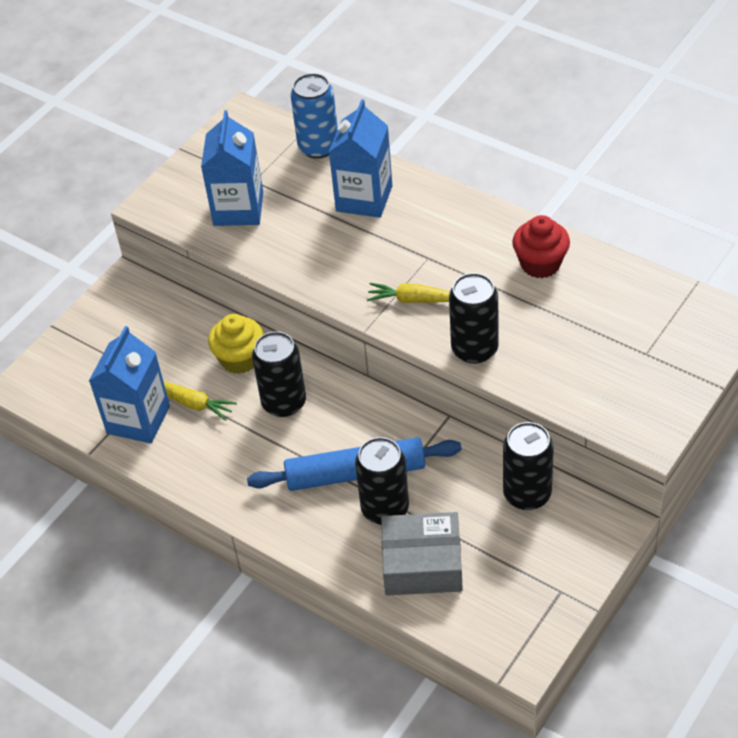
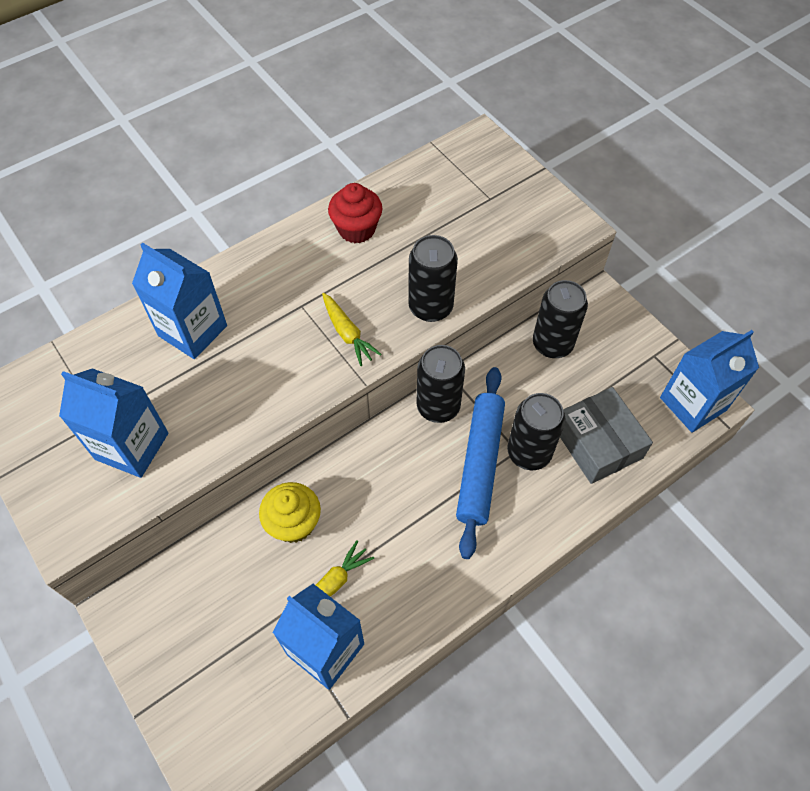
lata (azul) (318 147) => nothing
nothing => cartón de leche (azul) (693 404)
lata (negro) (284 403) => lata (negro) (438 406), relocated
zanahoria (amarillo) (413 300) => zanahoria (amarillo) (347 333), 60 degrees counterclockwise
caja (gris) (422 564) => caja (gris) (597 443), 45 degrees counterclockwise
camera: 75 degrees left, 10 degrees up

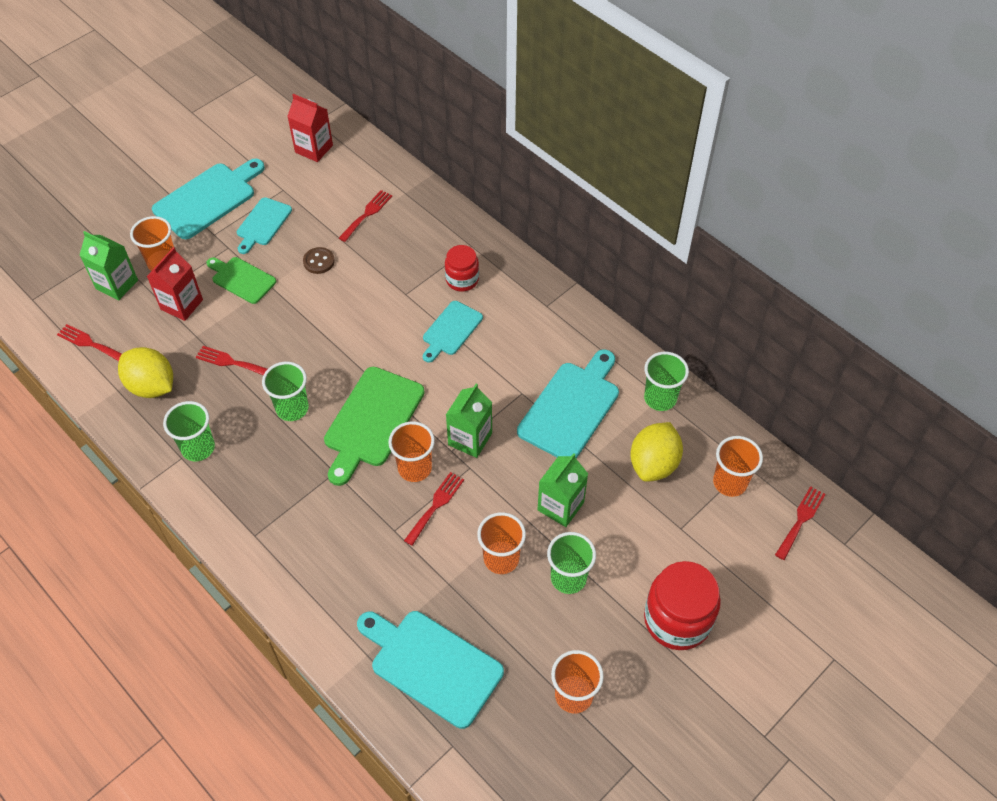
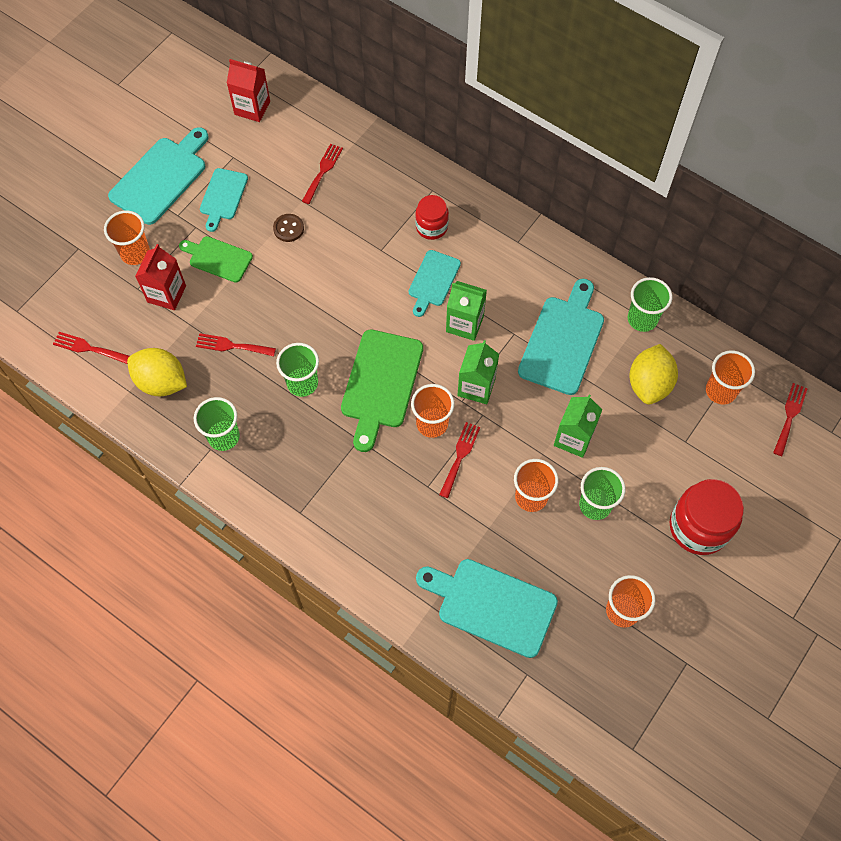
cartón de leche (verde) (117 284) => cartón de leche (verde) (464 324), relocated
camera: 10 degrees left, 10 degrees up

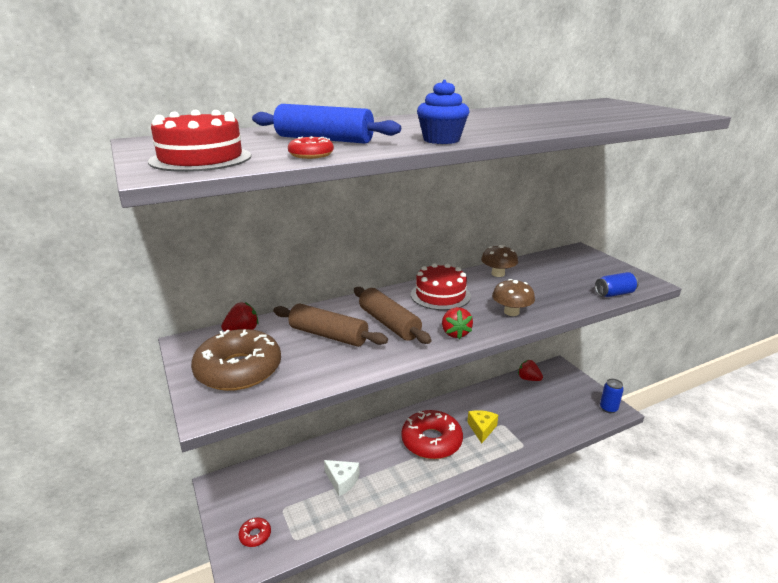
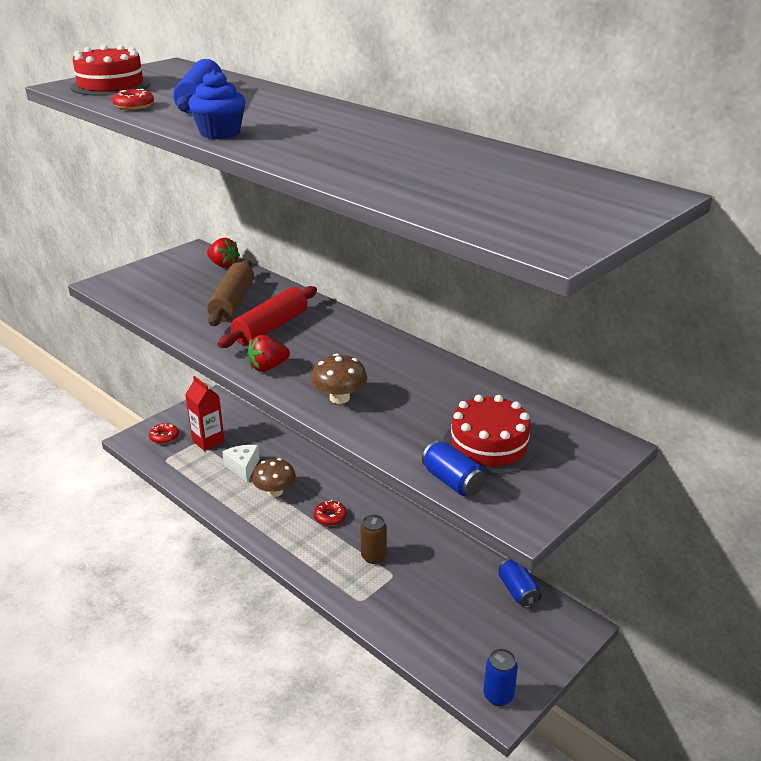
rosquilla (marrón) (238 370) => nothing
nothing => cartón de leche (rojo) (208 441)
tarta (rojo) (440 295) => tarta (rojo) (488 445), relocated
seta (marrón) (498 274) => seta (marrón) (275 491), relocated
queso (amarillo) (482 429) => lata (marrón) (373 556)
fresa (rojo) (528 379) => lata (azul) (518 591)
rodillo (marrón) (389 323) => rodillo (rojo) (270 328)
queso (blanco) (342 481) => queso (blanco) (243 467), 150 degrees clockwise
rosquilla (rojo) (431 441) => rosquilla (rojo) (330 517), x0.42
camera: 70 degrees right, 5 degrees up

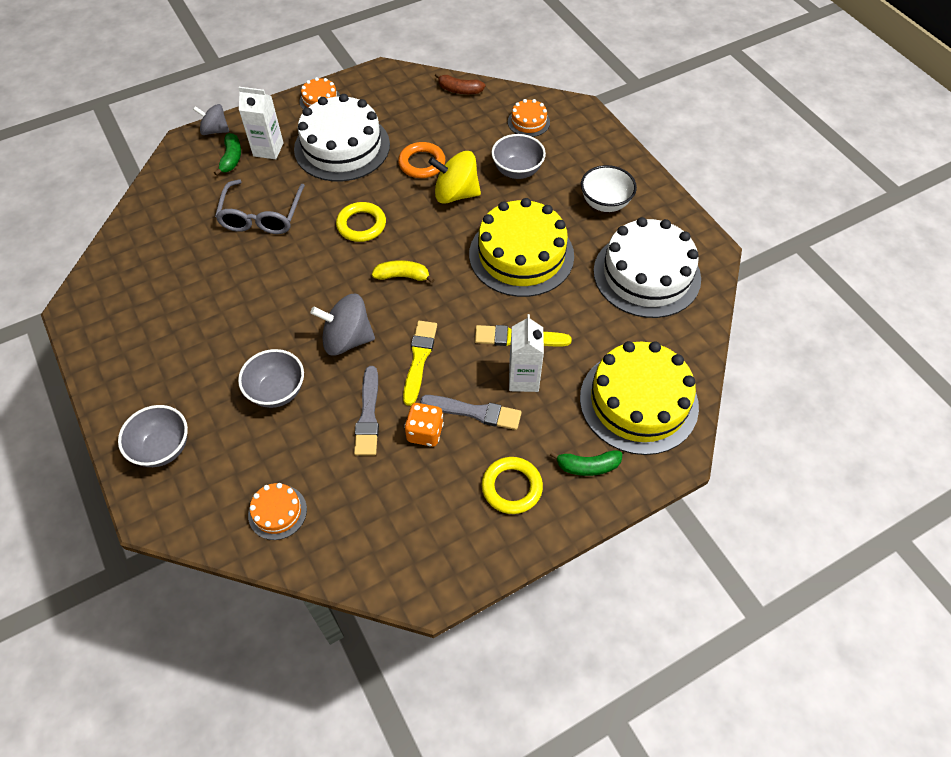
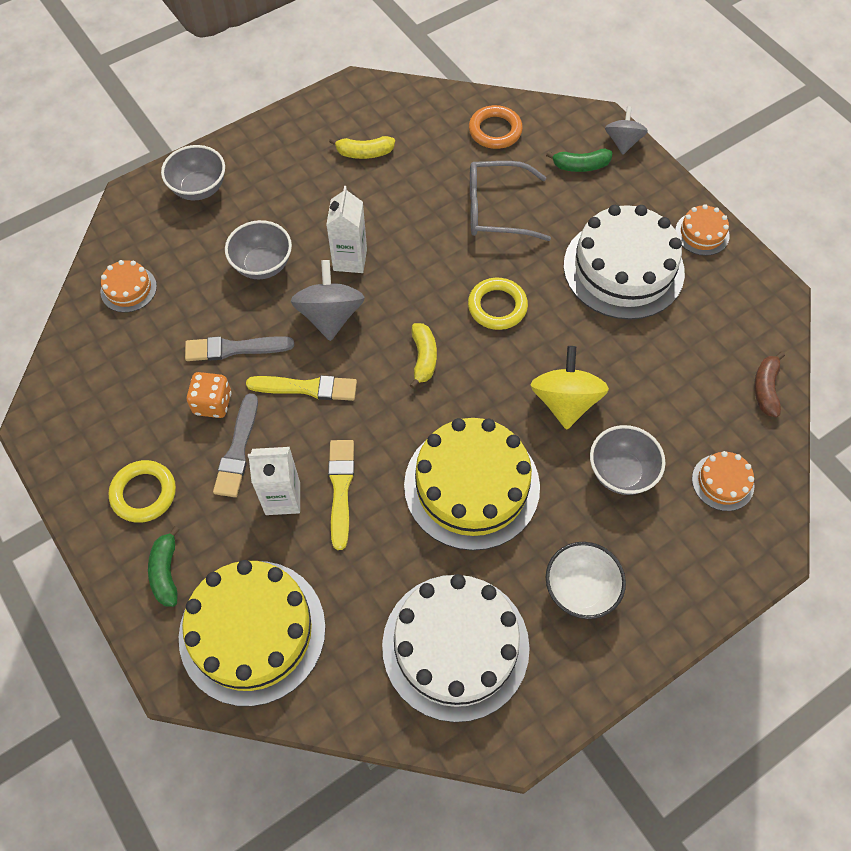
nothing => plátano (amarillo) (364 153)
cartón de leche (blanco) (268 149) => cartón de leche (blanco) (350 260), relocated
anillo (naranja) (422 163) => anillo (naranja) (495 131), relocated
camera: 85 degrees right, 5 degrees up

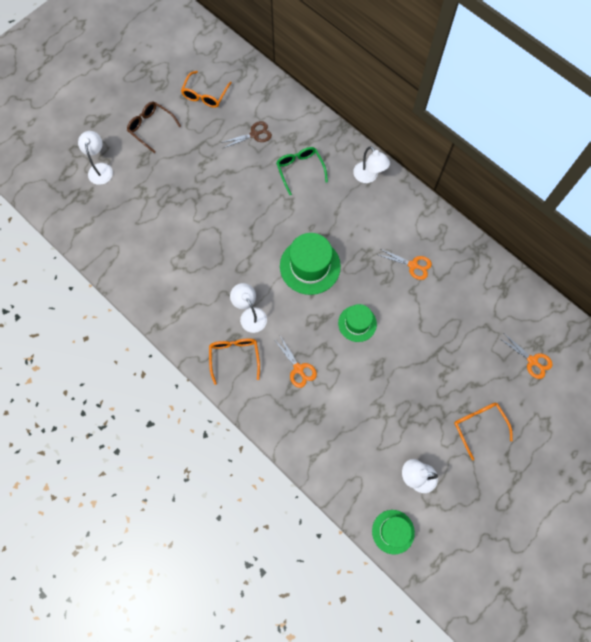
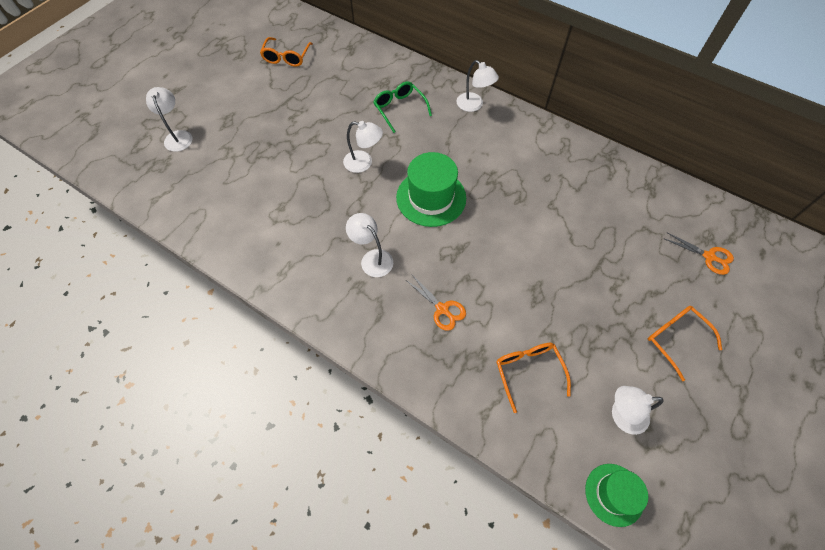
gafas (marrón) (151 128) => nothing
tijeras (marrón) (254 134) => nothing
sombrero (verde) (357 323) => nothing
tijeras (naranja) (413 265) => nothing
nothing => lámpara (blanco) (364 163)
gafas (naranja) (234 357) => gafas (naranja) (528 372), relocated
camera: 10 degrees left, 10 degrees down

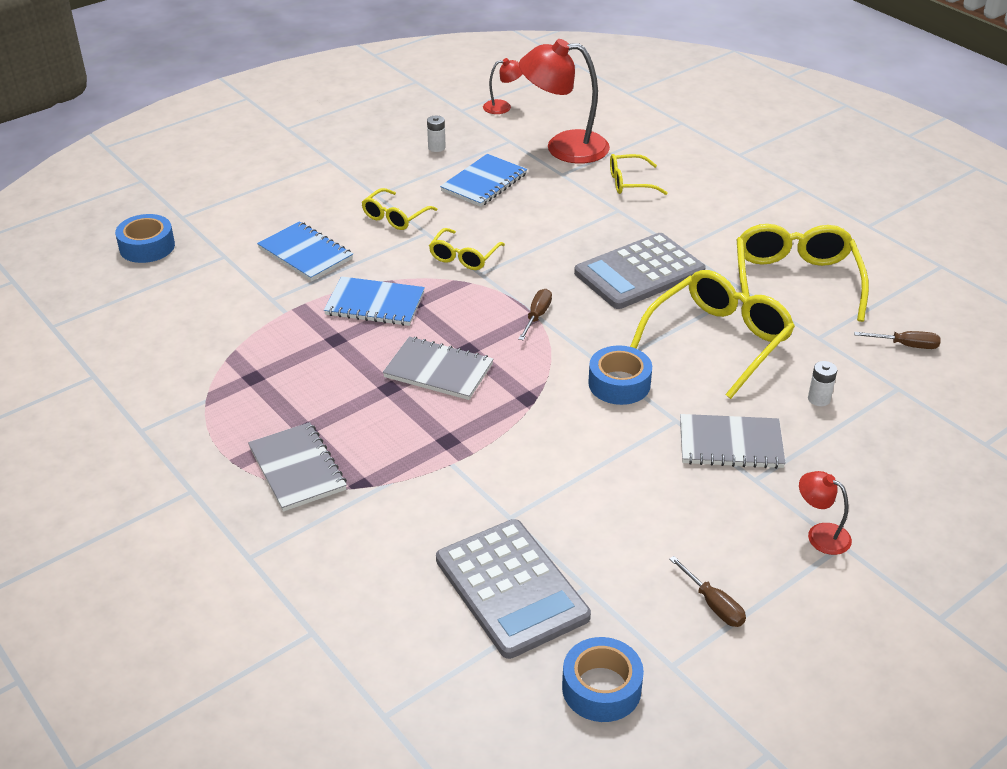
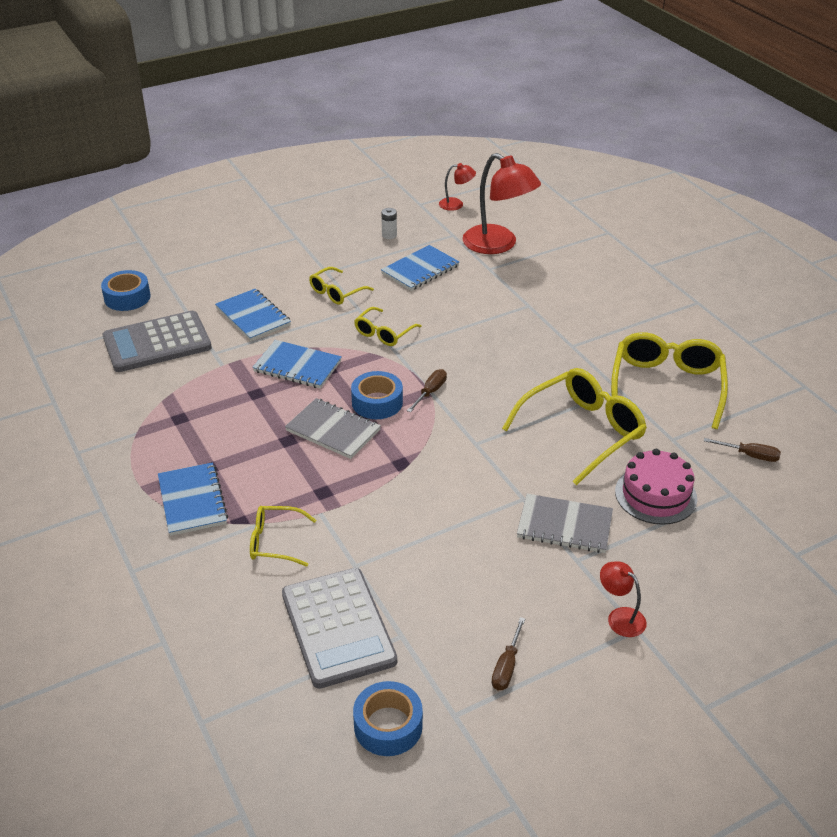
calculadora (gris) (639 272) => calculadora (gris) (157 343), relocated
cinta adhesiva (azul) (619 384) => cinta adhesiva (azul) (377 402), relocated
gafas (amarillo) (630 182) => gafas (amarillo) (276 542), relocated
pila (blanco) (819 399) => tarta (rosa) (655 495)
cuaderno (gris) (297 469) => cuaderno (azul) (192 501)
lámpara (rojo) (564 147) => lámpara (rojo) (498 245), 150 degrees counterclockwise
destornillador (marrón) (713 605) => destornillador (marrón) (506 666), 45 degrees clockwise
camera: 10 degrees right, 0 degrees up

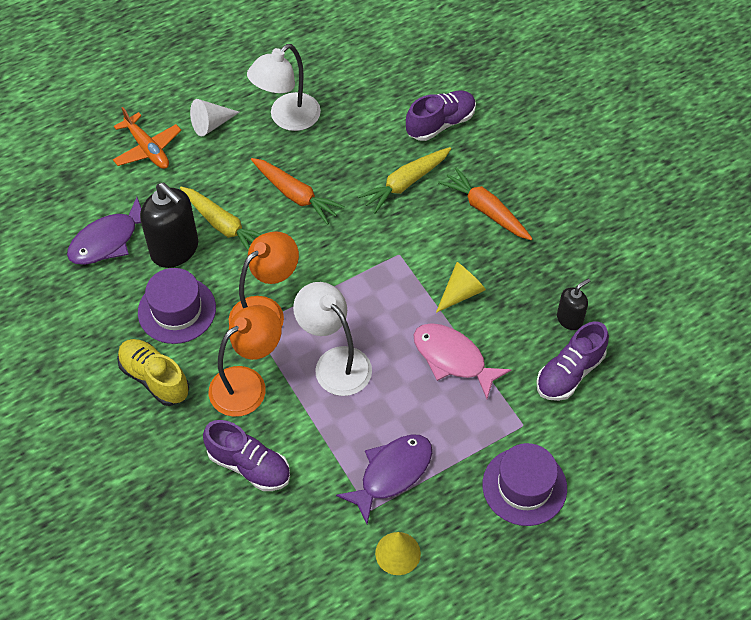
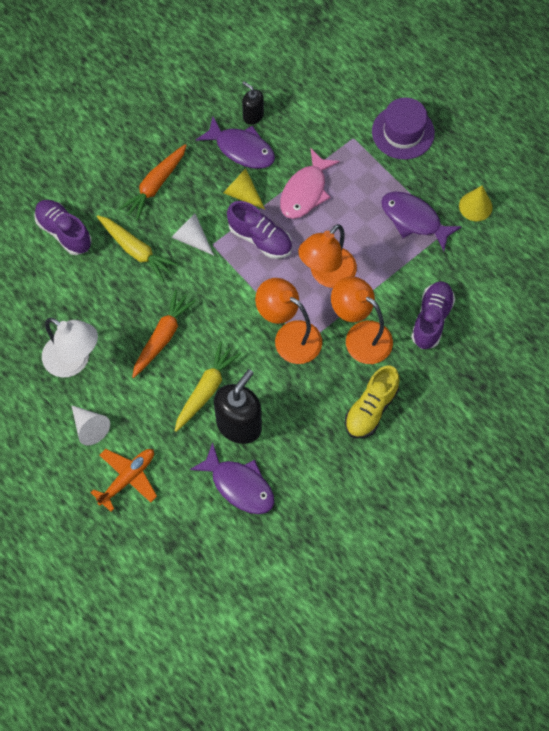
sombrero (morado) (177 310) => nothing
nothing => cono (blanco) (191 238)
nothing => pez (morado) (241 149)
zapato (morado) (569 373) => zapato (morado) (260 238), relocated
lámpara (blanco) (335 362) => lámpara (naranja) (327 275)
camera: 100 degrees left, 10 degrees up

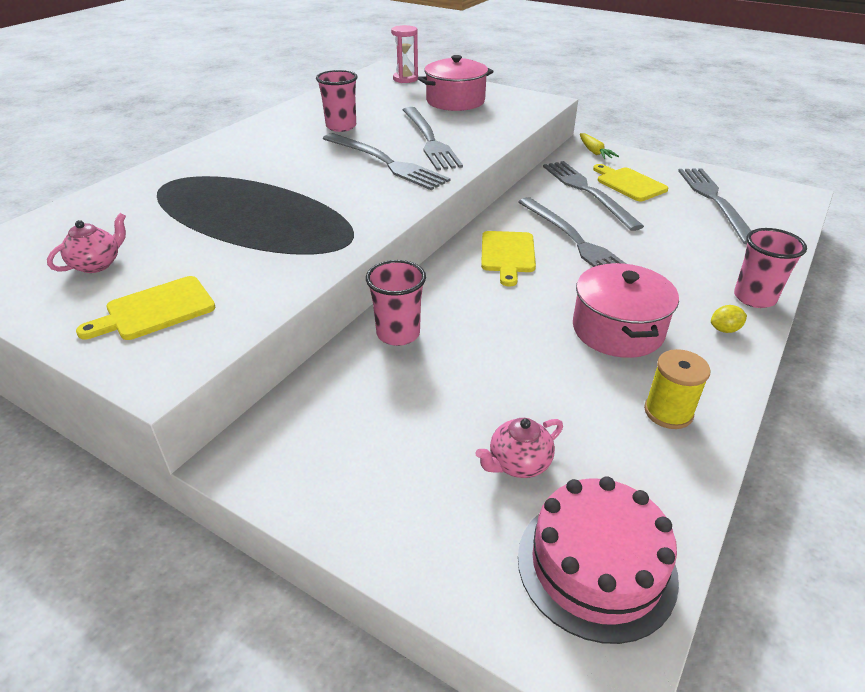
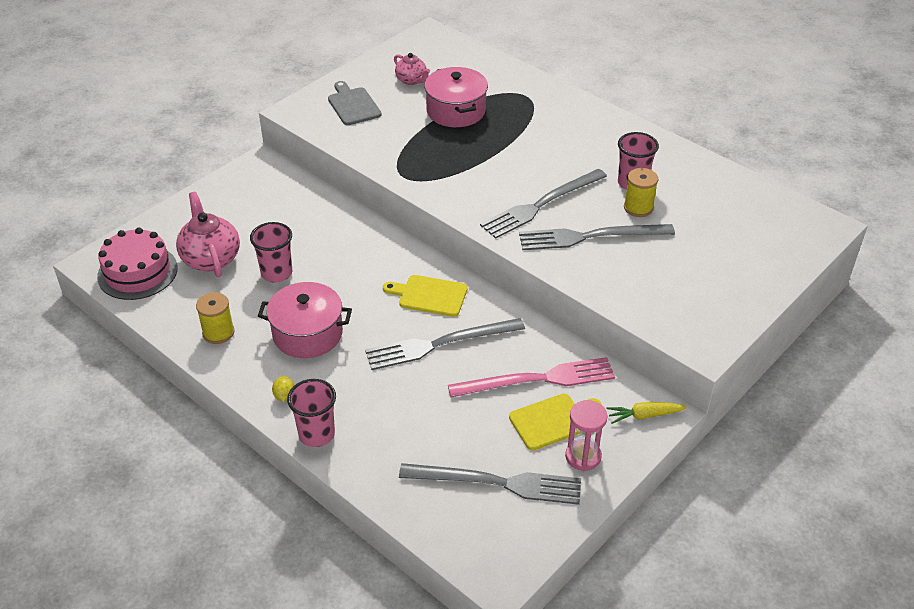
nothing => carrete (amarillo) (638 208)
vaso (rosa) (398 334) => vaso (rosa) (276 273), relocated
reloj de arena (rosa) (405 79) => reloj de arena (rosa) (583 456), relocated
olla (rosa) (455 101) => olla (rosa) (456 111), relocated
tabla de cortar (amarillo) (155 310) => tabla de cortar (gris) (353 105)
tenedor (gris) (587 192) => tenedor (rosa) (538 379)
tetera (rosa) (518 463) => tetera (rosa) (211 258), x1.71
camera: 100 degrees right, 5 degrees up

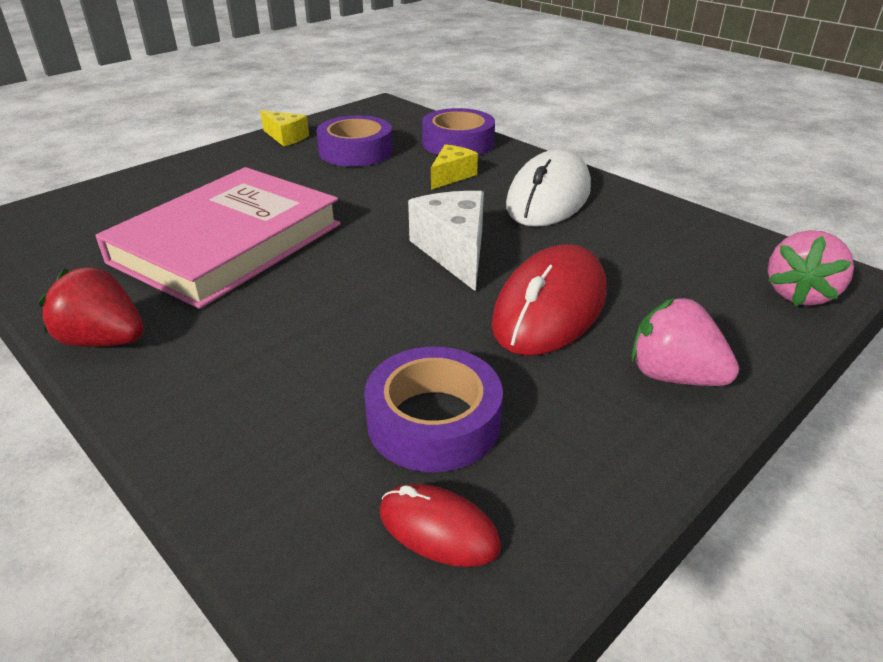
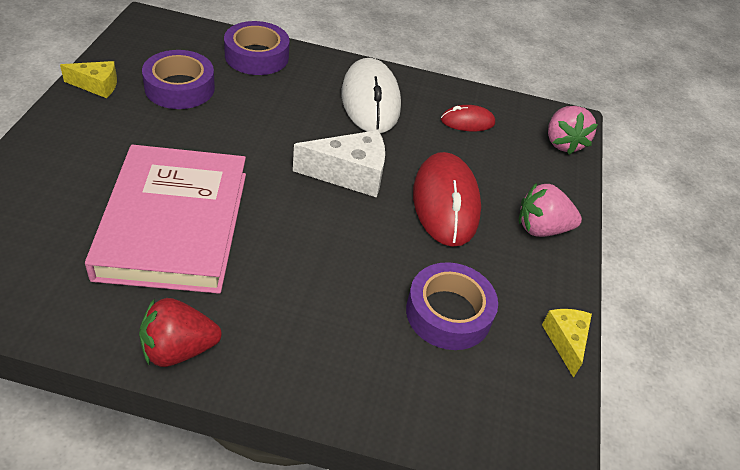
ratón (rojo) (438 529) => ratón (rojo) (467 122), relocated
queso (amarillo) (451 176) => queso (amarillo) (565 341), relocated
queso (blanco) (454 251) => queso (blanco) (350 174), 135 degrees clockwise
camera: 40 degrees left, 10 degrees up

